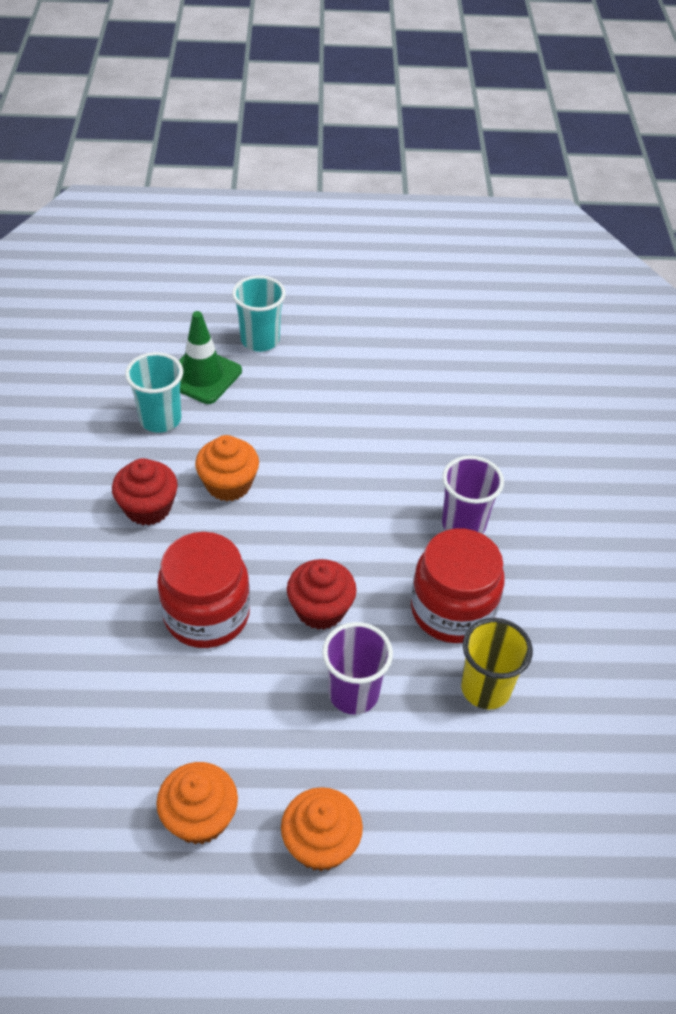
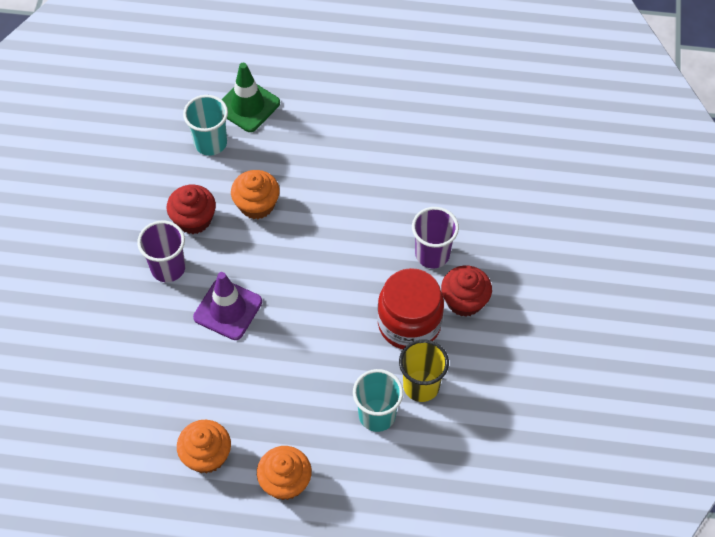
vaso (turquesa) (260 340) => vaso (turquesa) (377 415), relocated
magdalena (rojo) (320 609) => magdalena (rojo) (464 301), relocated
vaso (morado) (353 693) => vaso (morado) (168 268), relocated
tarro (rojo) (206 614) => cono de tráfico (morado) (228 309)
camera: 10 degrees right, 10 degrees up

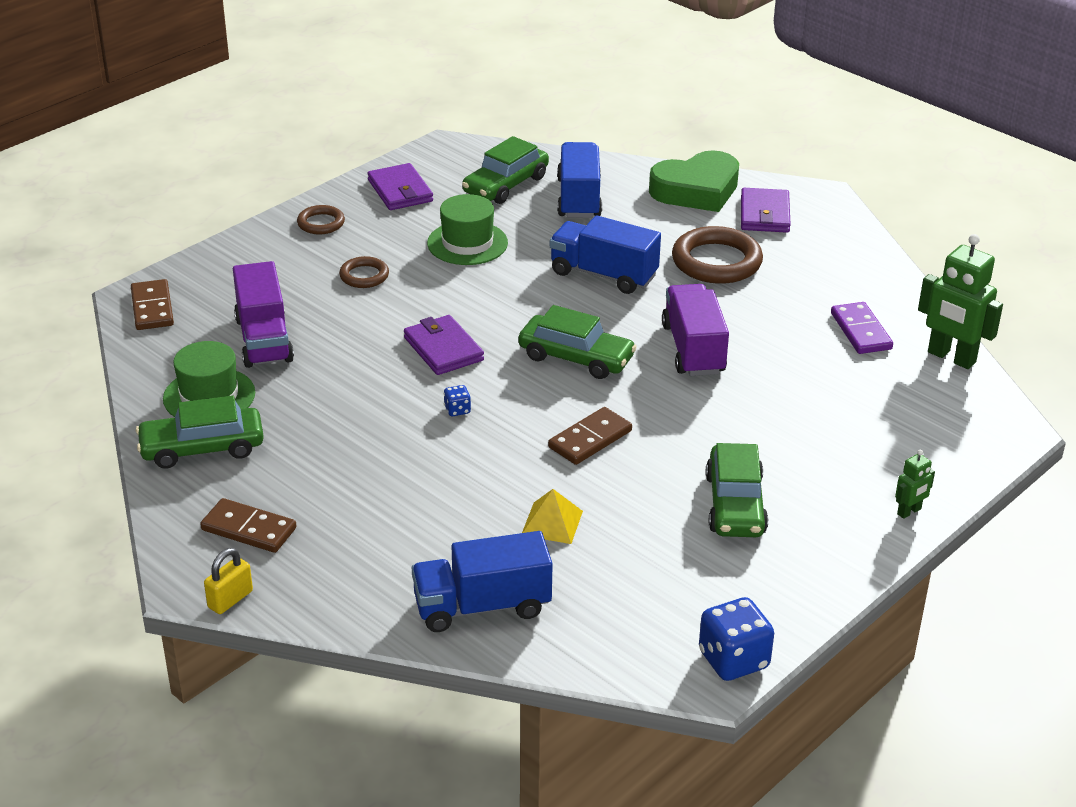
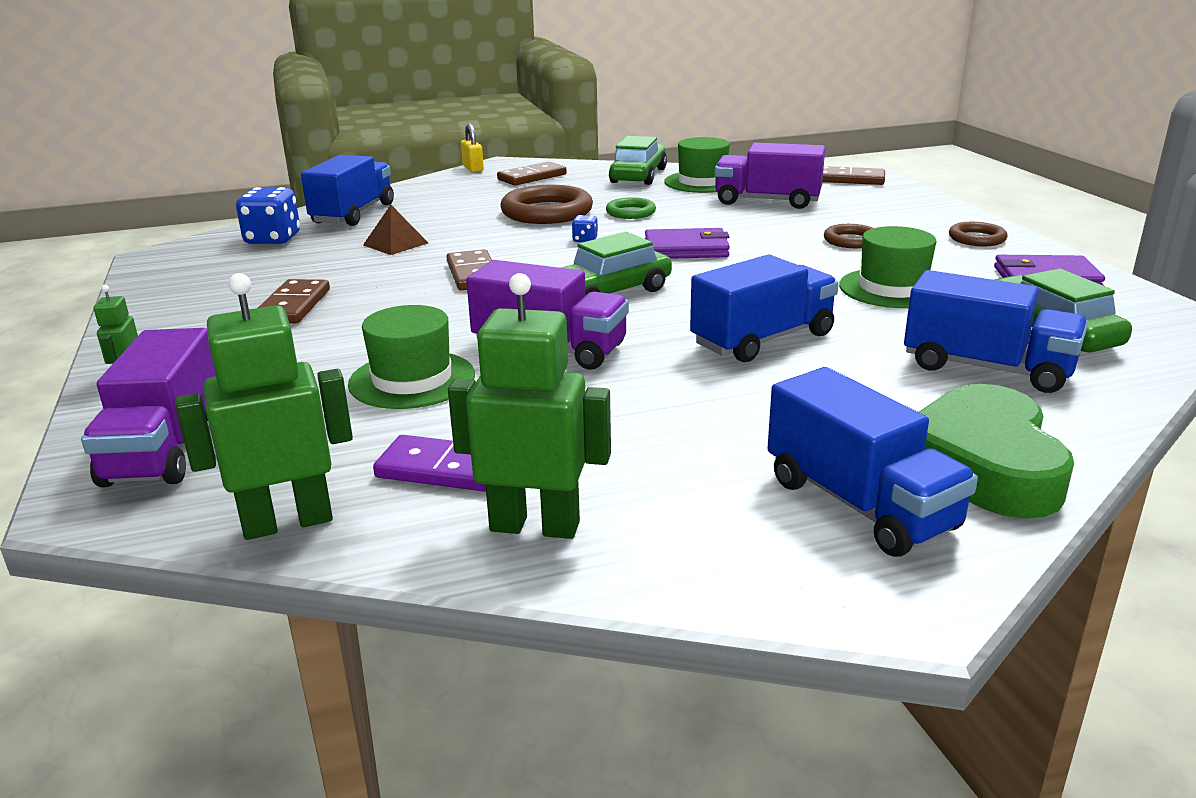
nothing => camión (morado) (166 448)
nothing => sombrero (verde) (412 380)
nothing => robot (verde) (535 526)
nothing => anillo (verde) (630 212)
anillo (marrón) (716 261) => anillo (marrón) (547 212), relocated
dado (azul) (733 660) => dado (azul) (273 239), relocated
coche (verde) (735 504) => ficha de dominó (marrón) (294 306)
cartera (morado) (764 214) => camión (azul) (860 504)
pirámide (amarillo) (552 523) => pirámide (marrón) (395 244)
camera: 120 degrees right, 10 degrees down

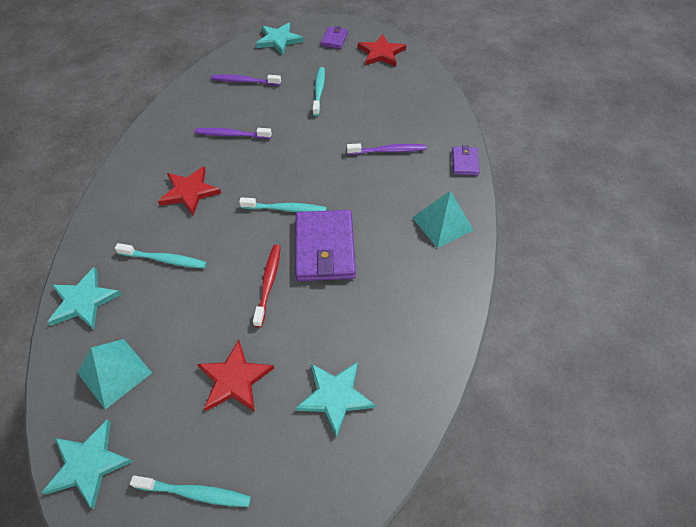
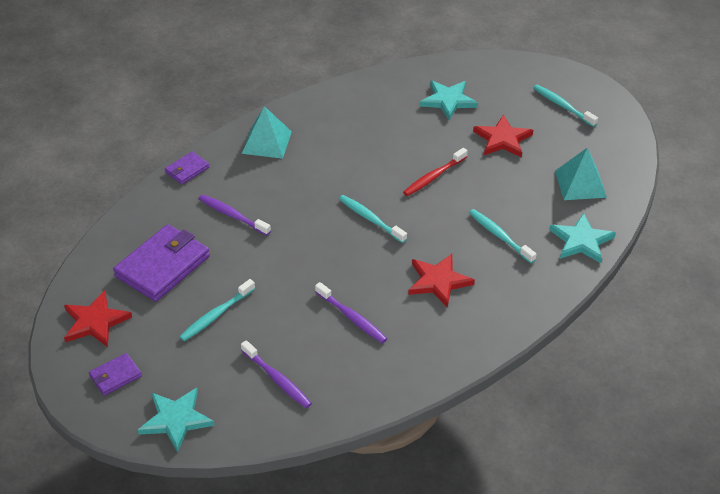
estrella (turquesa) (88 464) => nothing
cartera (morado) (325 248) => cartera (morado) (162 266), relocated
camera: 140 degrees left, 10 degrees down

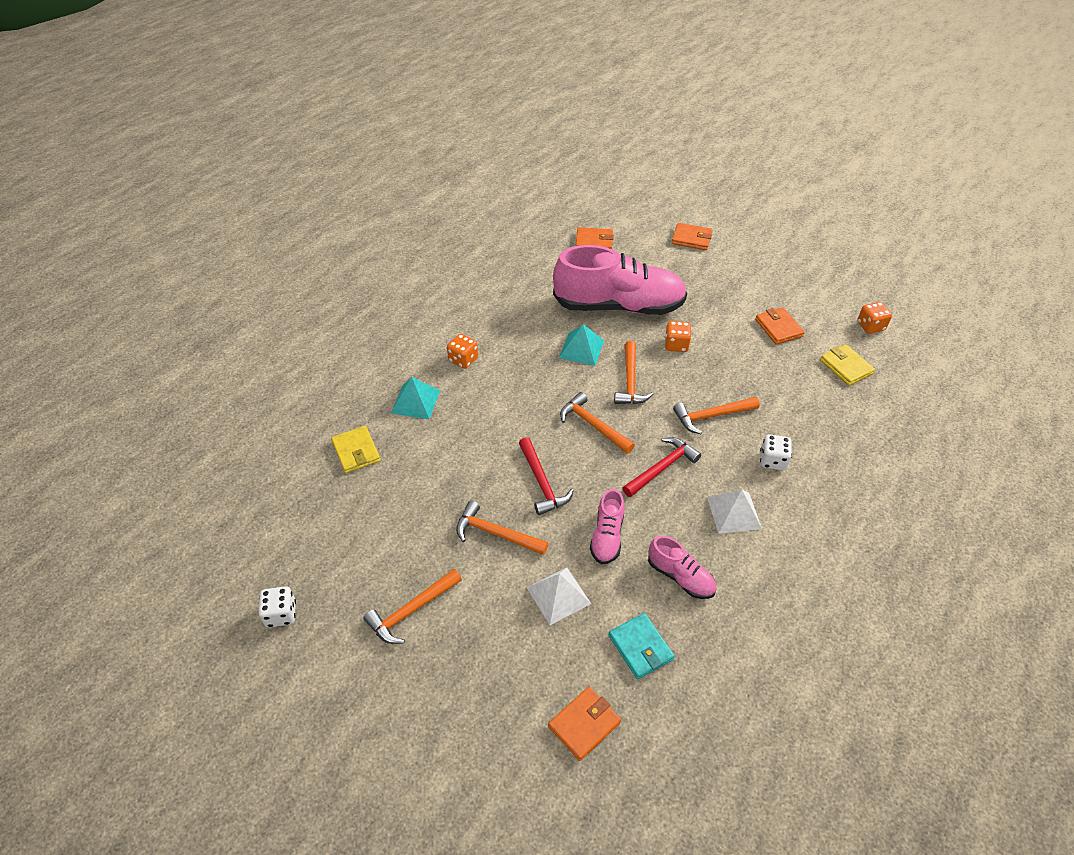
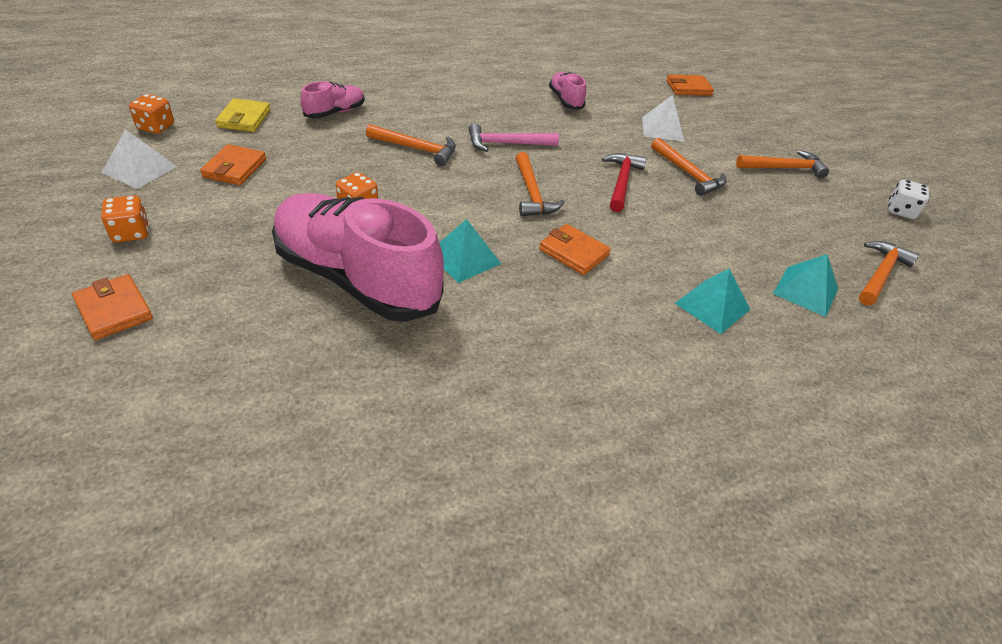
cartera (turquesa) (640 647) => nothing
dado (blanco) (772 460) => nothing
dado (naranja) (463 360) => dado (naranja) (131 233), relocated
cartera (naranja) (594 242) => cartera (naranja) (573 252), relocated
zapato (rosa) (607 536) => zapato (rosa) (335 112), relocated
martillo (naranja) (630 381) => martillo (naranja) (880 274), relocated
pirámide (blanco) (734 512) => pirámide (blanco) (140 169), relocated
cartera (amarillo) (356 451) => pirámide (turquesa) (806 291)
martillo (rojo) (662 468) => martillo (rosa) (506 144)
camera: 150 degrees left, 5 degrees down

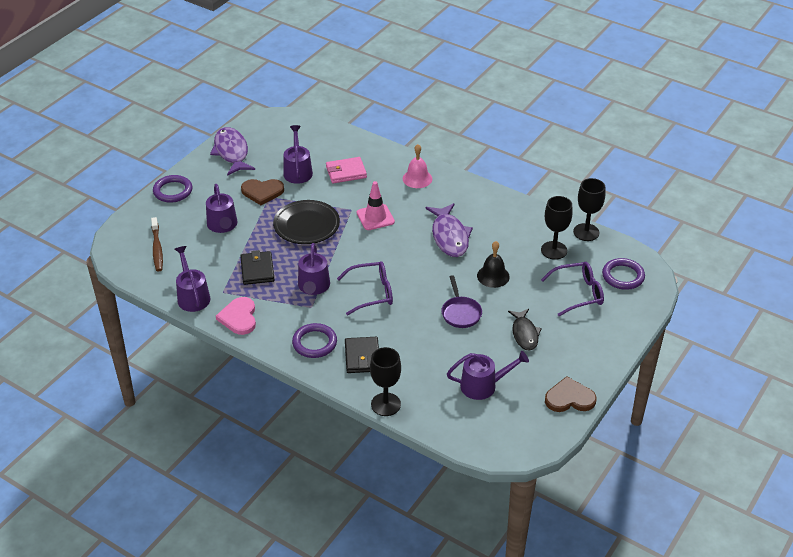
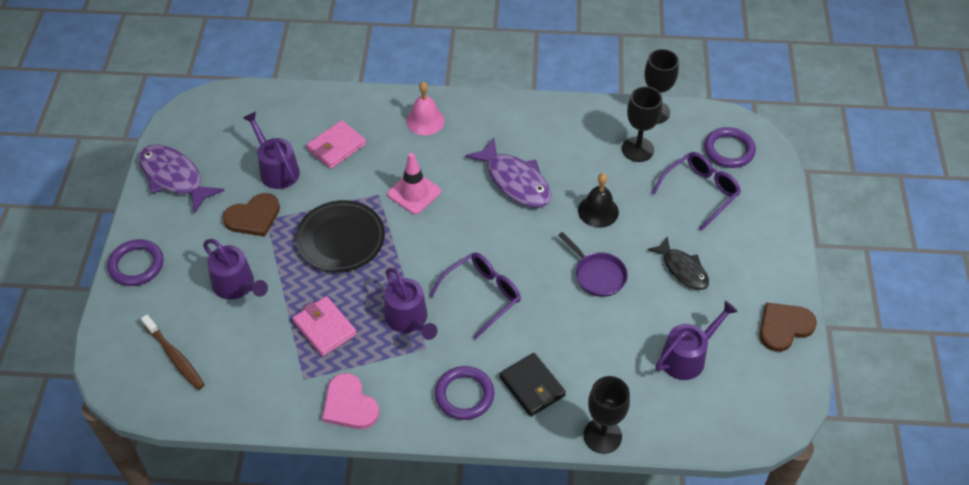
regadera (morado) (192 296) => nothing
cartera (negro) (257 270) => cartera (rosa) (325 328)
camera: 30 degrees left, 10 degrees up

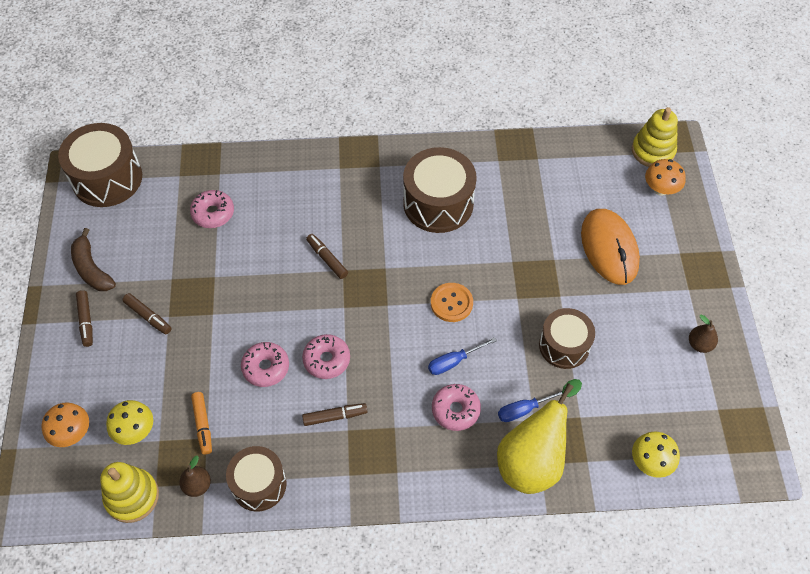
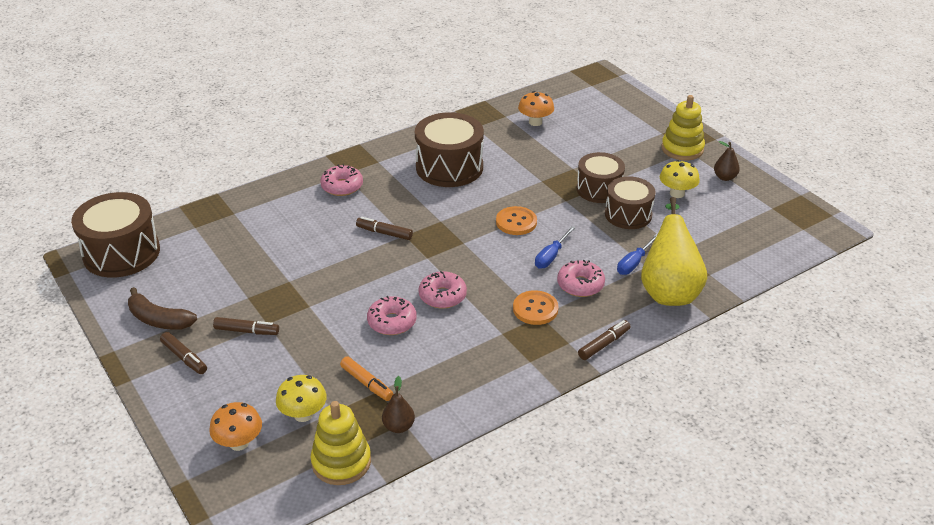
ratón (naranja) (609 248) => nothing
nothing => botón (naranja) (535 309)
rosquilla (rosa) (213 213) => rosquilla (rosa) (342 186), relocated
tambor (marrón) (259 484) => tambor (marrón) (599 189), relocated
rotulador (marrón) (335 416) => rotulador (marrón) (604 344), relocated
juguete apilable (amarillo) (653 151) => juguete apilable (amarillo) (682 149), relocated
seta (amarillo) (650 462) => seta (amarillo) (677 193), relocated
seta (naranja) (660 189) => seta (naranja) (535 122), relocated
camera: 30 degrees left, 20 degrees down

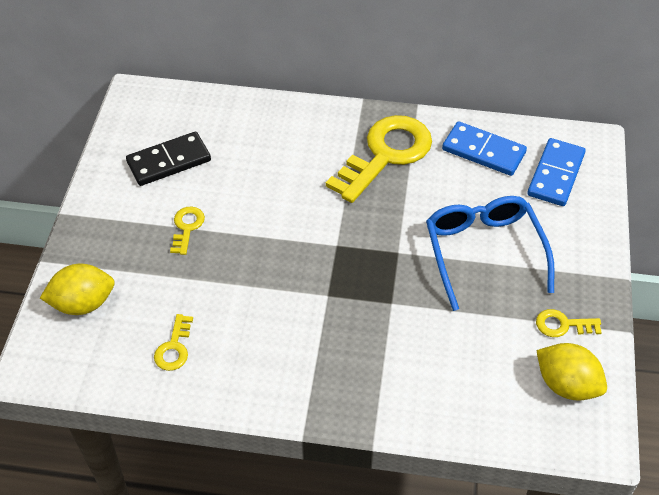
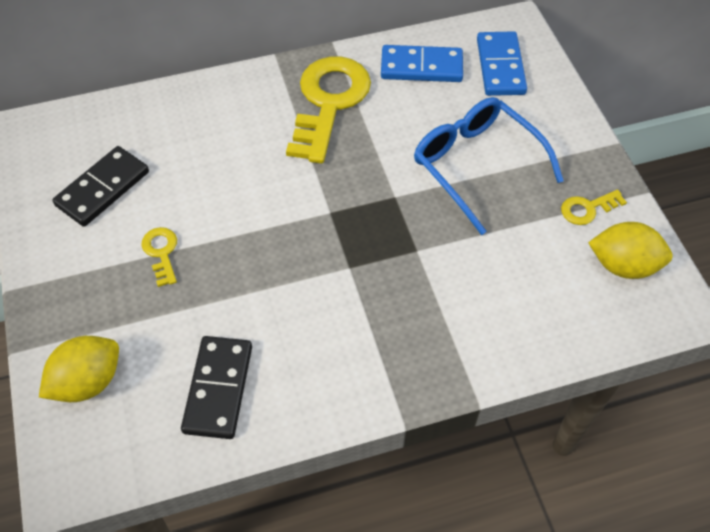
llave (amarillo) (174 348) => ficha de dominó (negro) (218 388)
camera: 25 degrees left, 5 degrees up

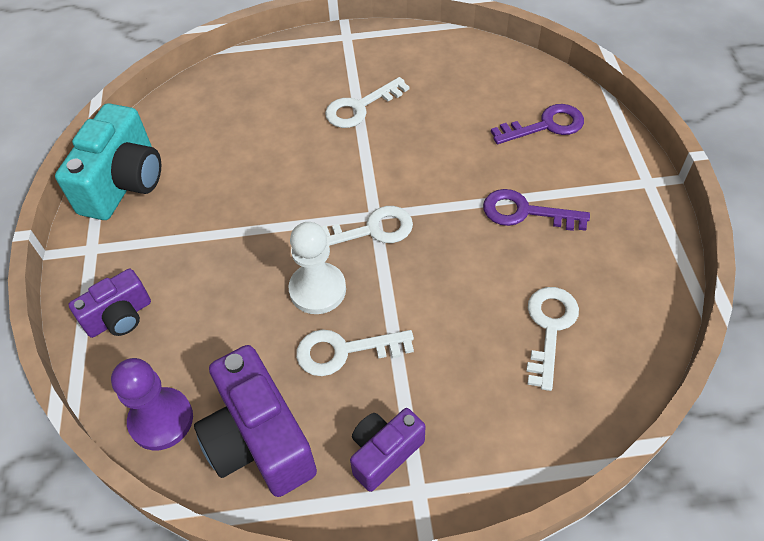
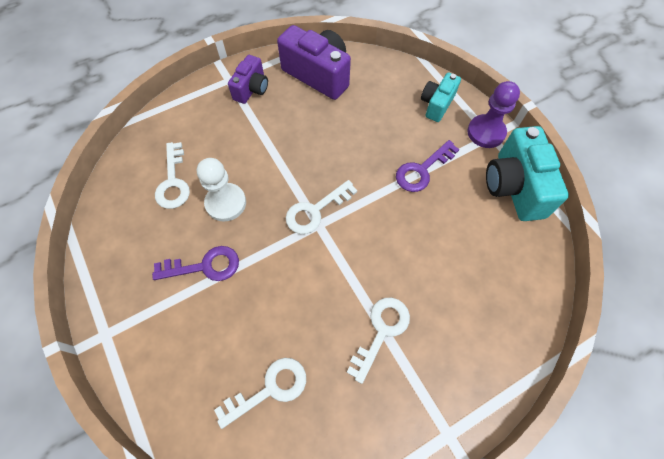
peón (morado) (161 420) => peón (morado) (486 132), relocated
peón (blanco) (317 290) => peón (blanco) (226 203), relocated
llave (blanco) (344 351) => llave (blanco) (270 389), relocated
llave (morado) (545 125) => llave (morado) (422 170), relocated
cámara (morado) (120 317) => cámara (turquesa) (436 104)
camera: 155 degrees right, 10 degrees up

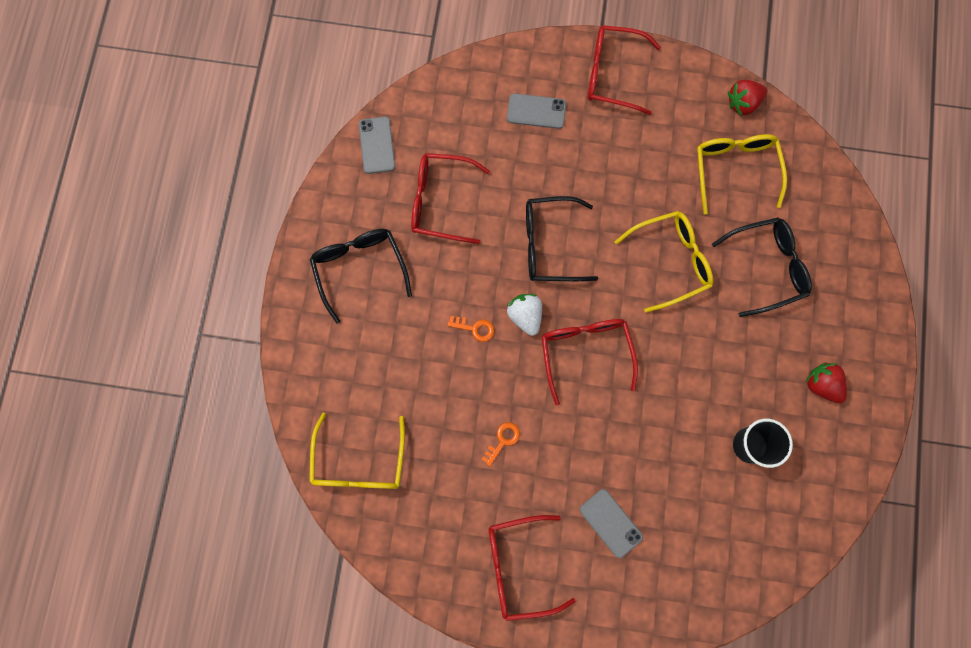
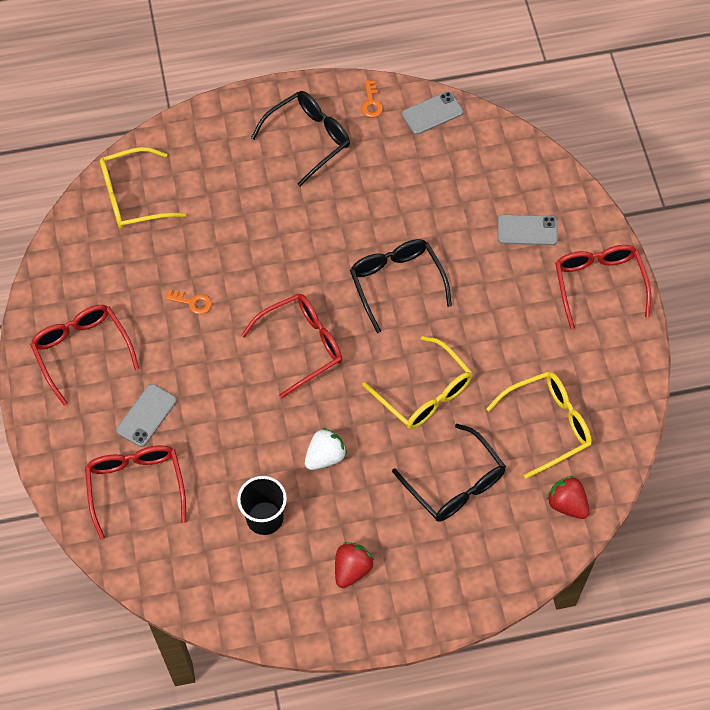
gafas (rojo) (441 202) => gafas (rojo) (136 486), relocated
llave (naranja) (475 328) => llave (naranja) (371 103), relocated
fresa (blanco) (525 316) => fresa (blanco) (325 456), relocated
fresa (rojo) (742 103) => fresa (rojo) (567 504), relocated
móvil (gris) (536 111) => móvil (gris) (527 230), 75 degrees counterclockwise
camera: 70 degrees right, 15 degrees down

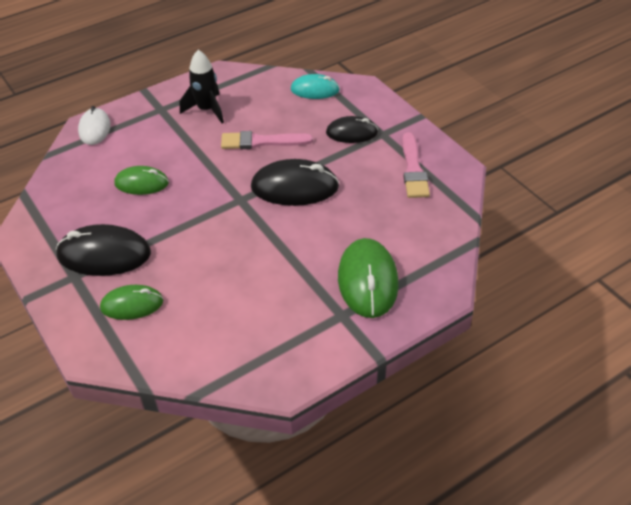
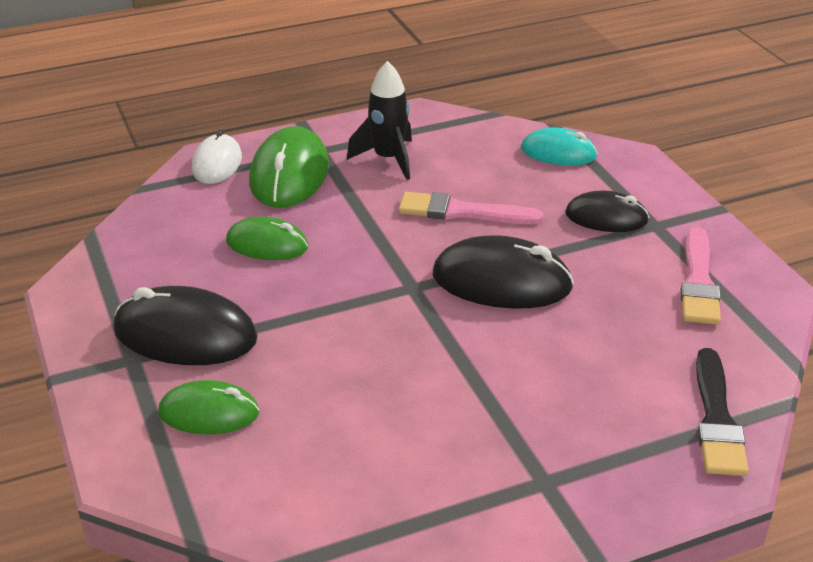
nothing => pincel (negro) (716 419)
ratón (verde) (368 281) => ratón (verde) (289 174), relocated
camera: 10 degrees right, 10 degrees down

